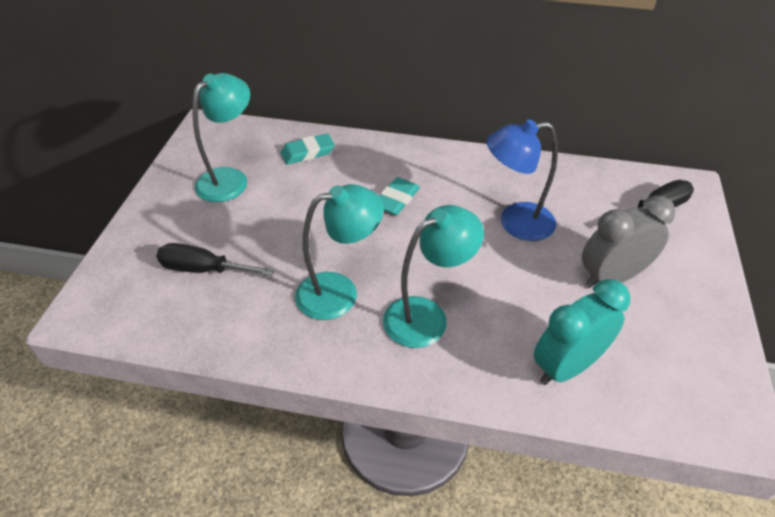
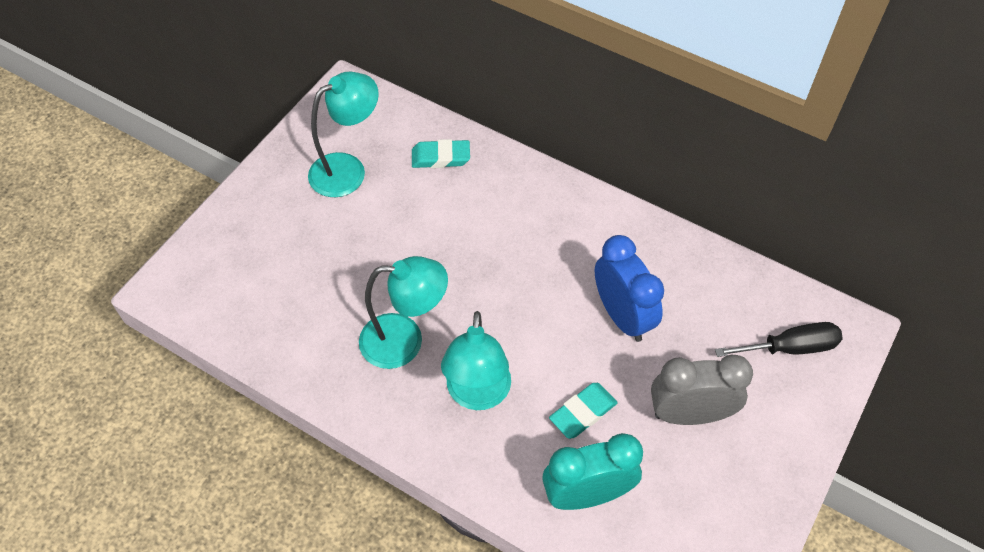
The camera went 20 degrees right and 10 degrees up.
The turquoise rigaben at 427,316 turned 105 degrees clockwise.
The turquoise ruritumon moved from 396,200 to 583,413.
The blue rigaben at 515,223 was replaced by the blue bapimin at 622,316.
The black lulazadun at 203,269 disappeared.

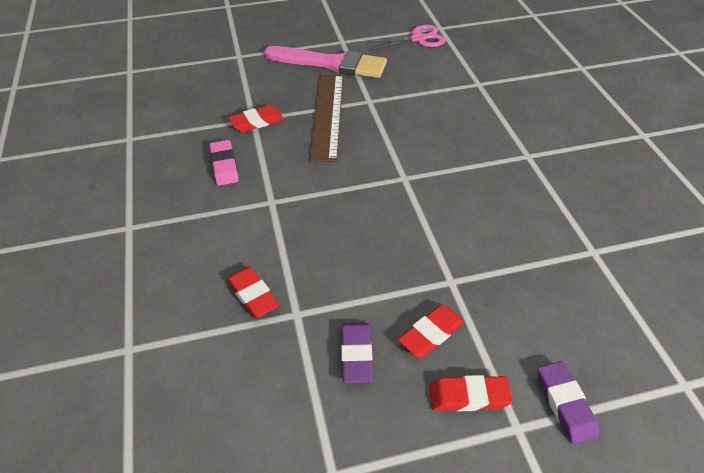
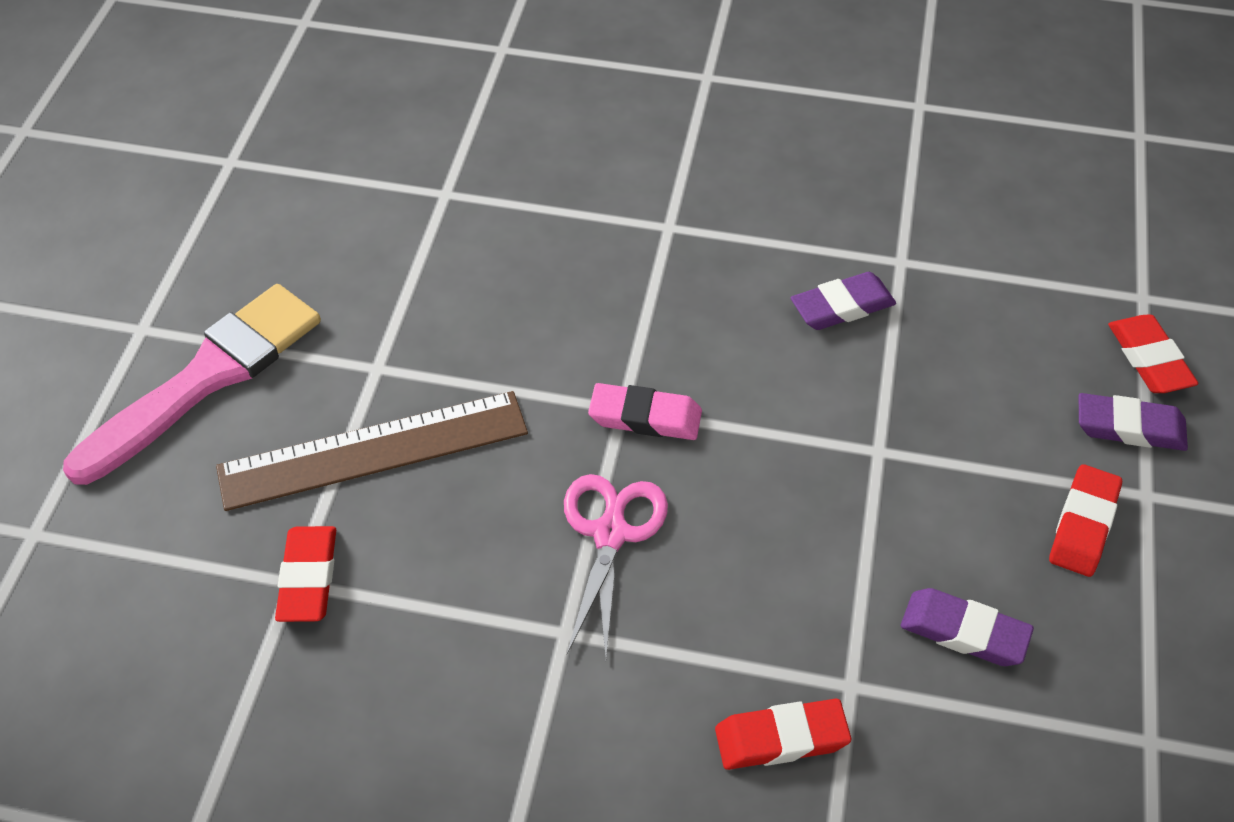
The camera went 65 degrees left and 5 degrees up.
The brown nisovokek at 327,115 turned 45 degrees counterclockwise.
The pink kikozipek moved from 418,39 to 610,534.
The pink ruritumon moved from 224,165 to 645,417.
The purple ruritumon at 842,306 appeared.
The red ruritumon moved from 431,333 to 1149,359.

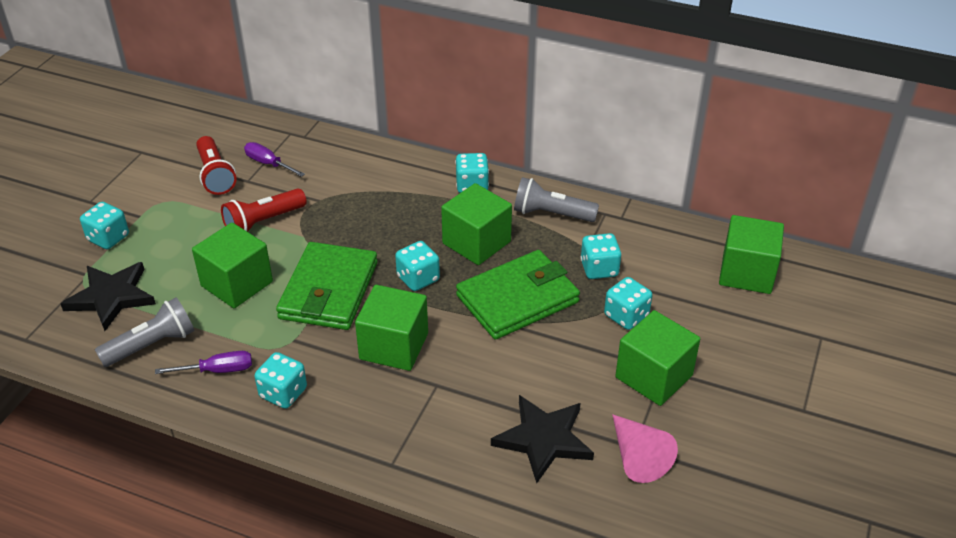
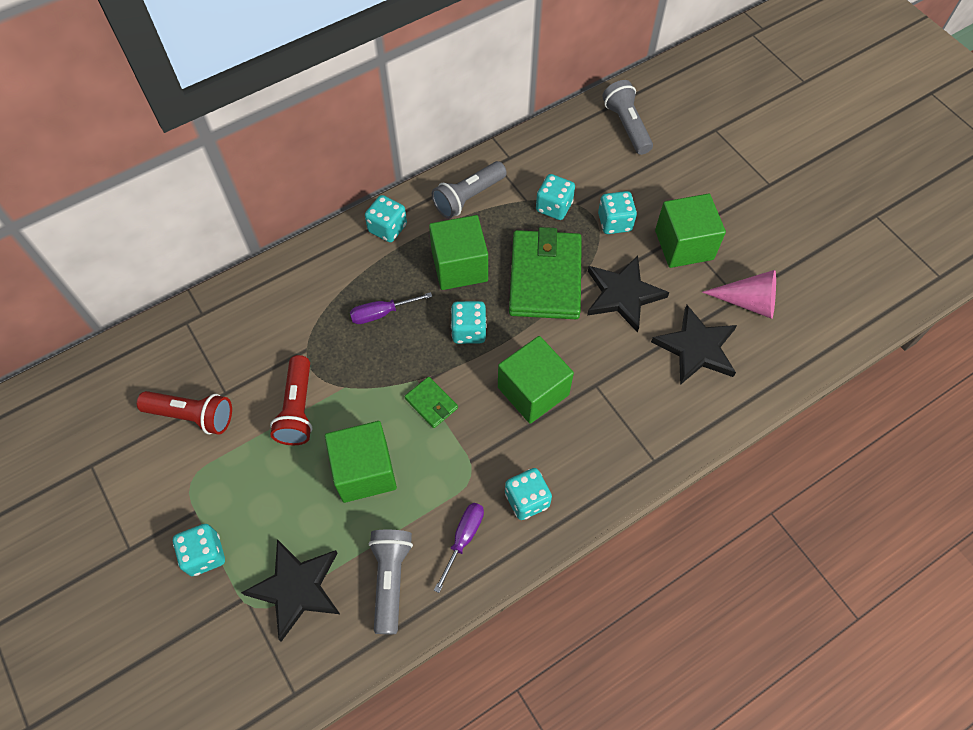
The camera went 55 degrees left and 20 degrees up.
The purple lulazadun moved from 268,163 to 381,313.
The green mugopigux at 329,290 changed to 0.44 times the size.
The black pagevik at 623,295 appeared.
The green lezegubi at 746,273 was replaced by the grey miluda at 626,126.

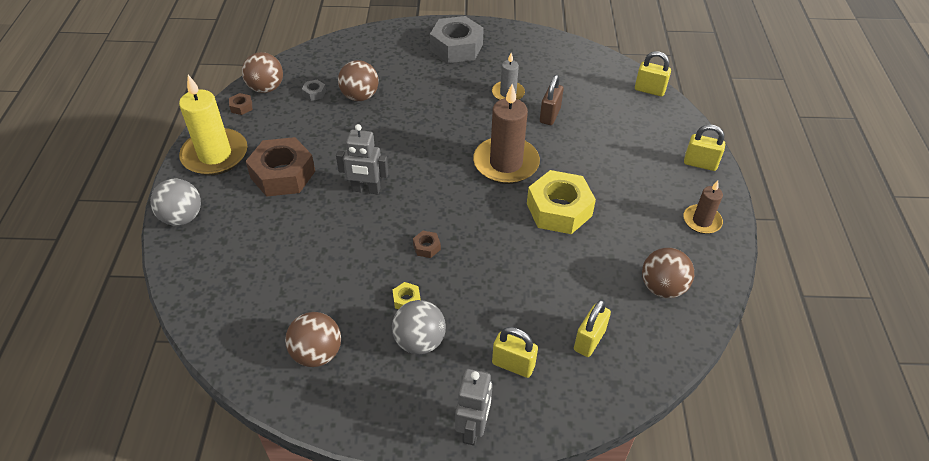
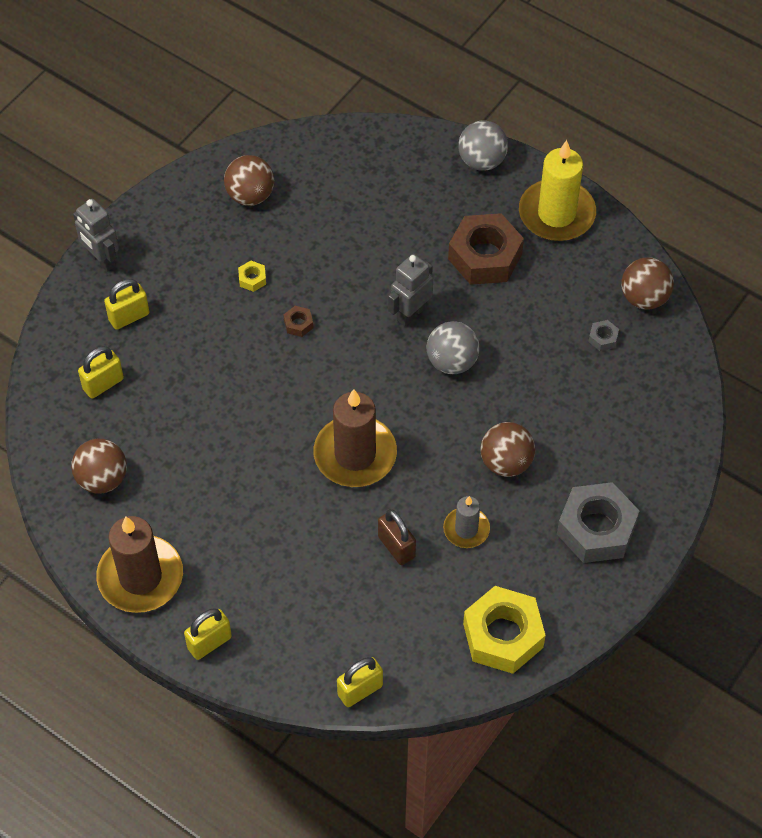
The camera went 125 degrees right and 10 degrees up.
The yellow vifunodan at 589,340 turned 75 degrees clockwise.
The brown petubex at 702,221 changed to 1.83 times the size.
The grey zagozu moved from 419,341 to 452,362.
The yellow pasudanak moved from 559,210 to 503,635.
The brown zagozu moved from 360,96 to 506,462.
The brown pasudanak at 241,107 disappeared.

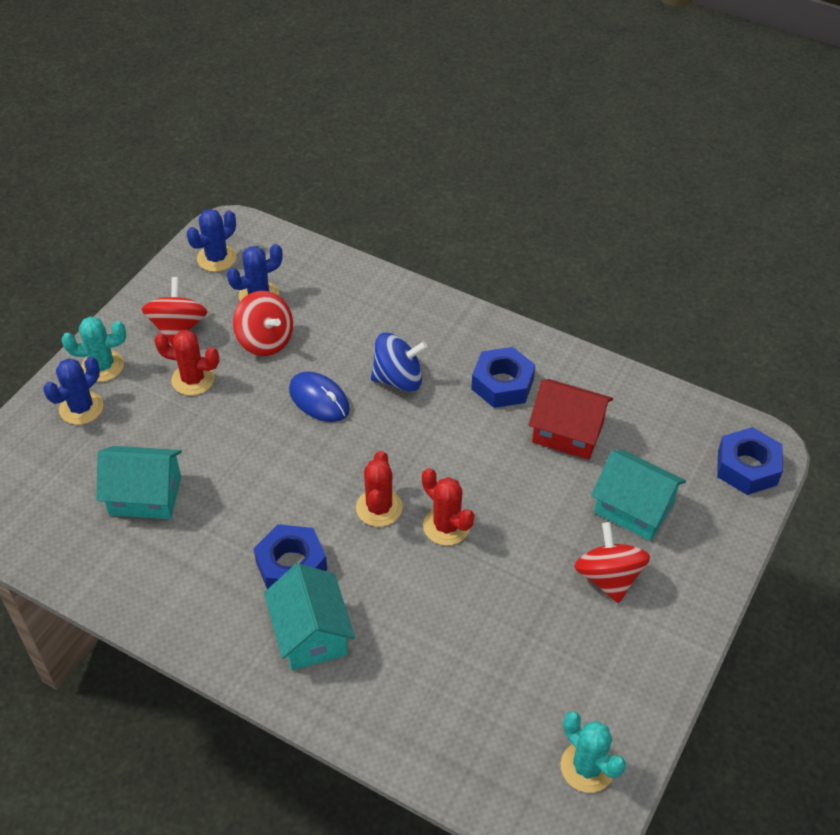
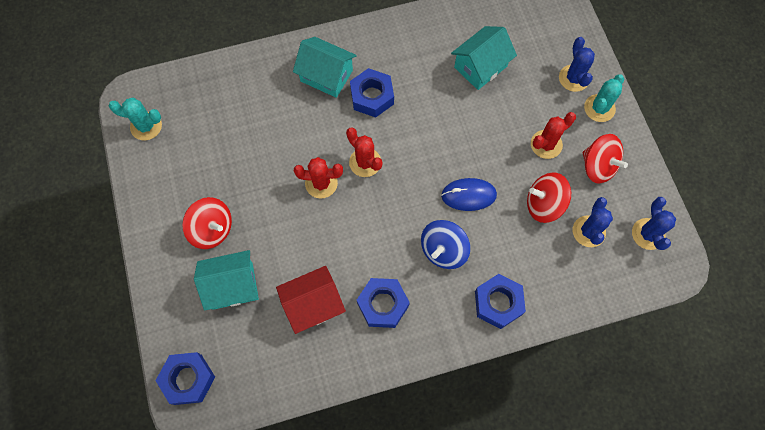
The camera went 135 degrees right and 20 degrees up.
The blue pasudanak at 498,303 appeared.

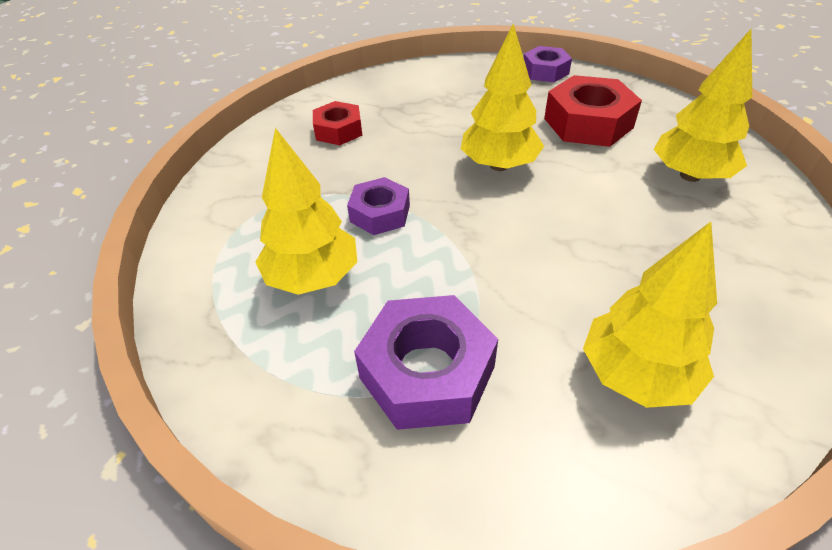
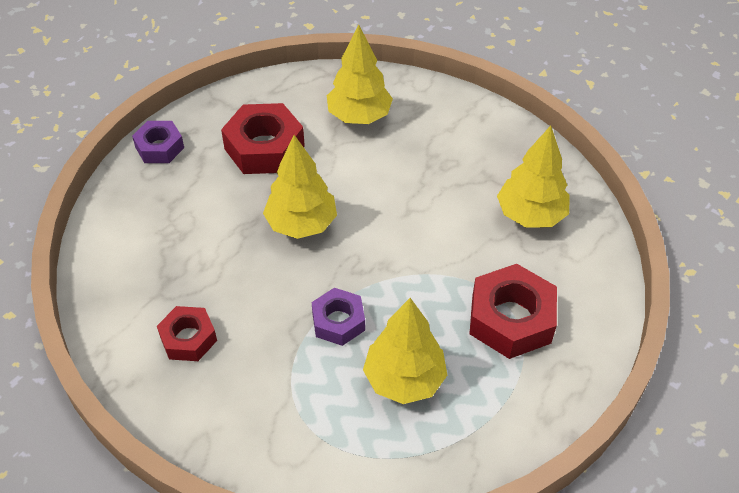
The camera went 80 degrees left and 5 degrees up.
The purple pasudanak at 427,372 became the red pasudanak at 511,319.

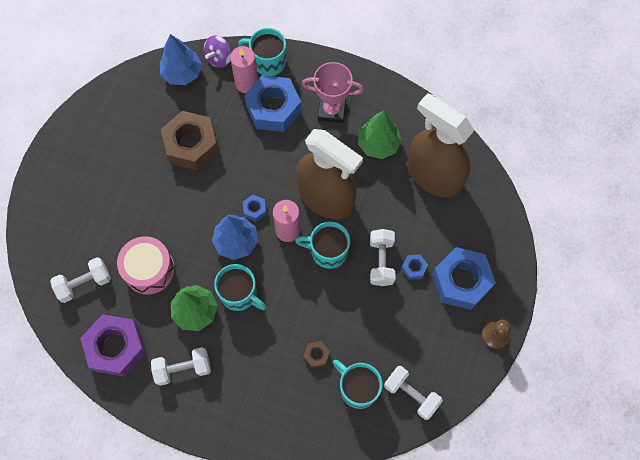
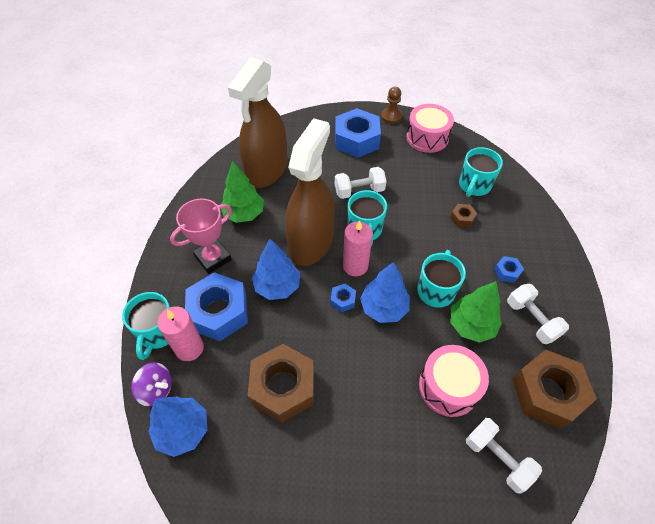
The camera went 105 degrees left and 15 degrees down.
The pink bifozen at 332,110 turned 60 degrees clockwise.
The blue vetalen at 277,286 appeared.
The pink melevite at 427,137 appeared.
The blue pasudanak moved from 414,268 to 507,272.
The purple pasudanak at 116,348 became the brown pasudanak at 547,393.
The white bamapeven at 411,394 disappeared.

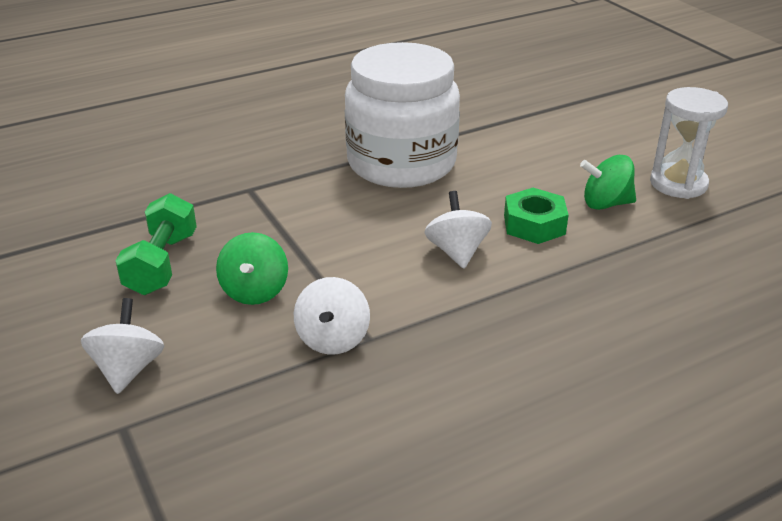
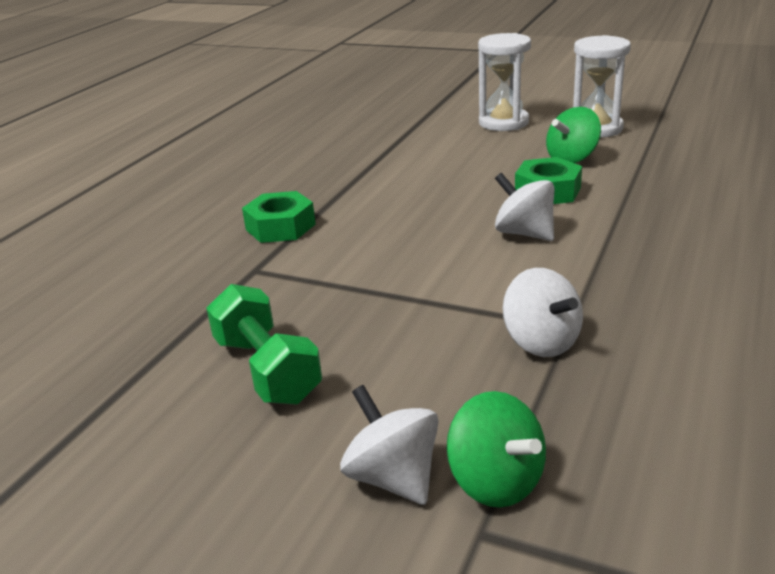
The camera went 35 degrees left and 5 degrees down.
The green pasudanak at 280,227 appeared.
The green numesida moved from 255,291 to 496,481.
The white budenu at 503,122 appeared.
The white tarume at 401,163 disappeared.

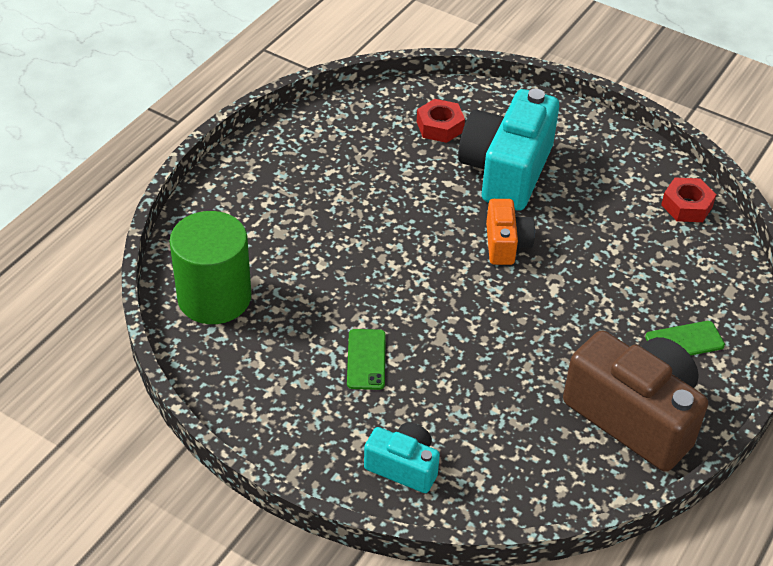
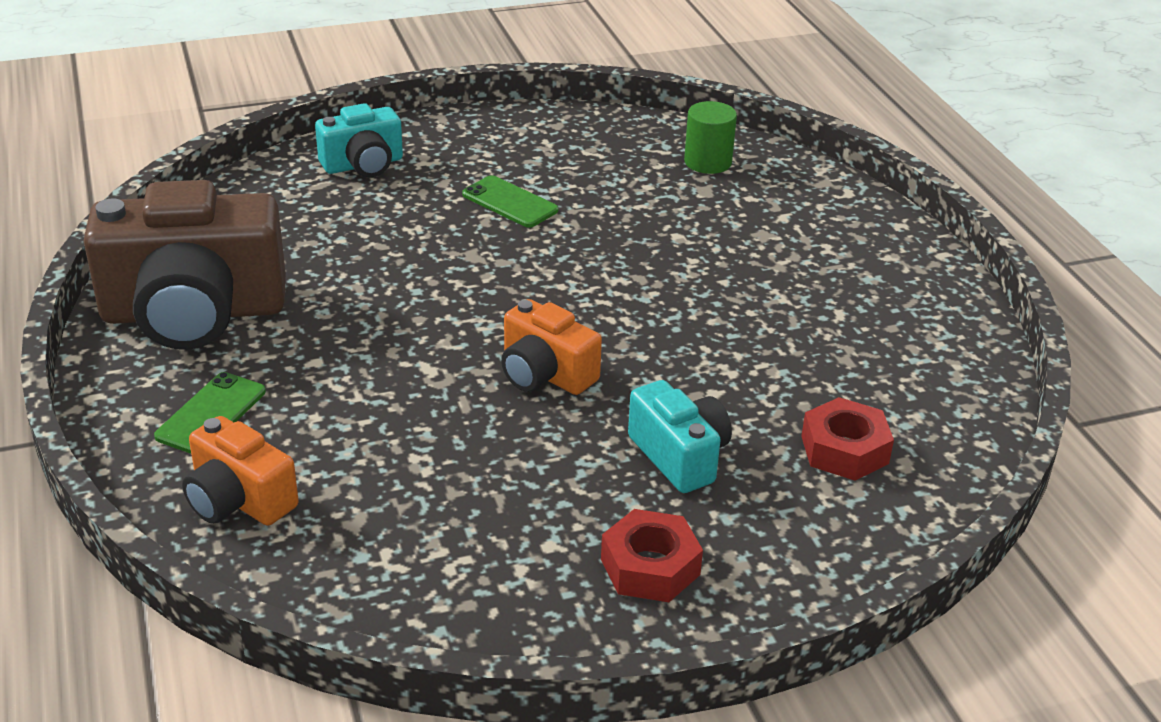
The camera went 130 degrees right and 10 degrees down.
The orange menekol at 239,500 appeared.
The red pasudanak moved from 686,206 to 650,567.
The turquoise menekol at 506,171 changed to 0.52 times the size.
The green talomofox at 214,297 changed to 0.52 times the size.

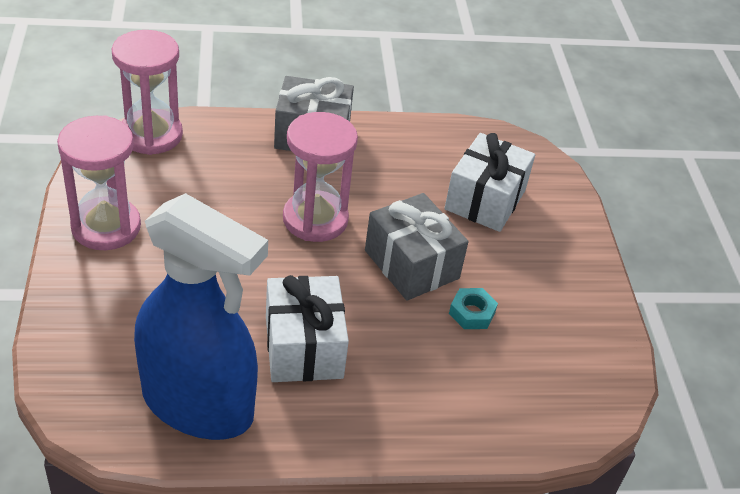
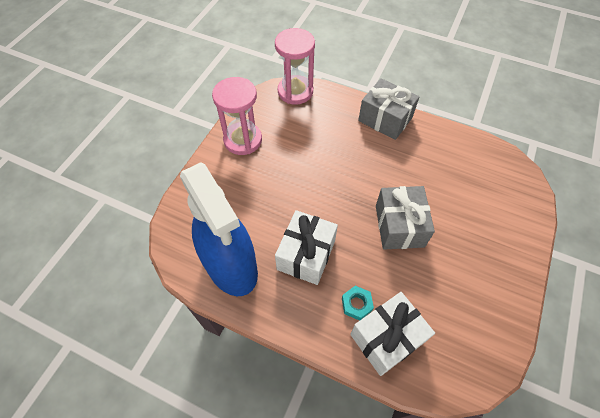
The camera went 35 degrees right and 15 degrees up.
The turquoise pasudanak moved from 472,313 to 356,304.
The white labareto moved from 485,200 to 387,338.
The pink budenu at 315,219 disappeared.

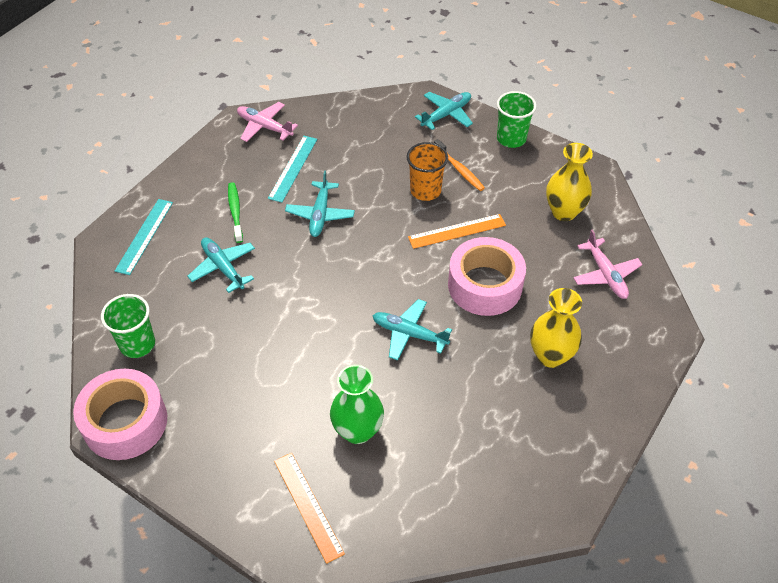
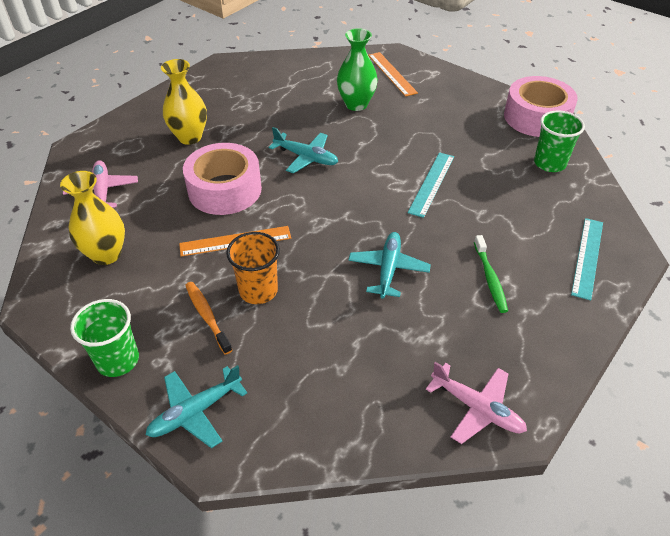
The camera went 175 degrees left and 5 degrees down.
The turquoise nisovokek moved from 293,168 to 432,184.
The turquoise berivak at 223,267 disappeared.

